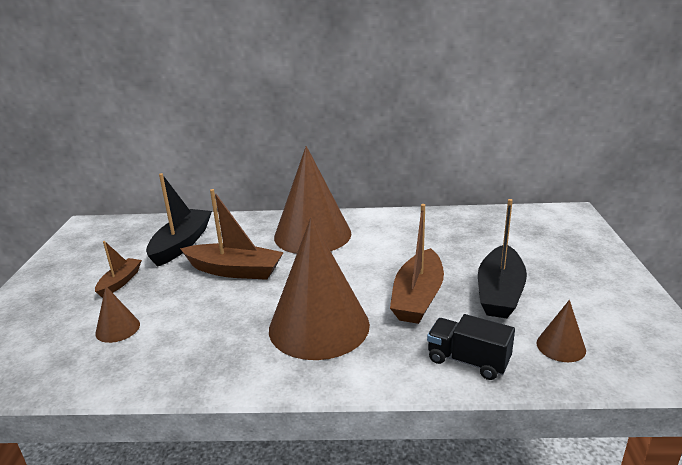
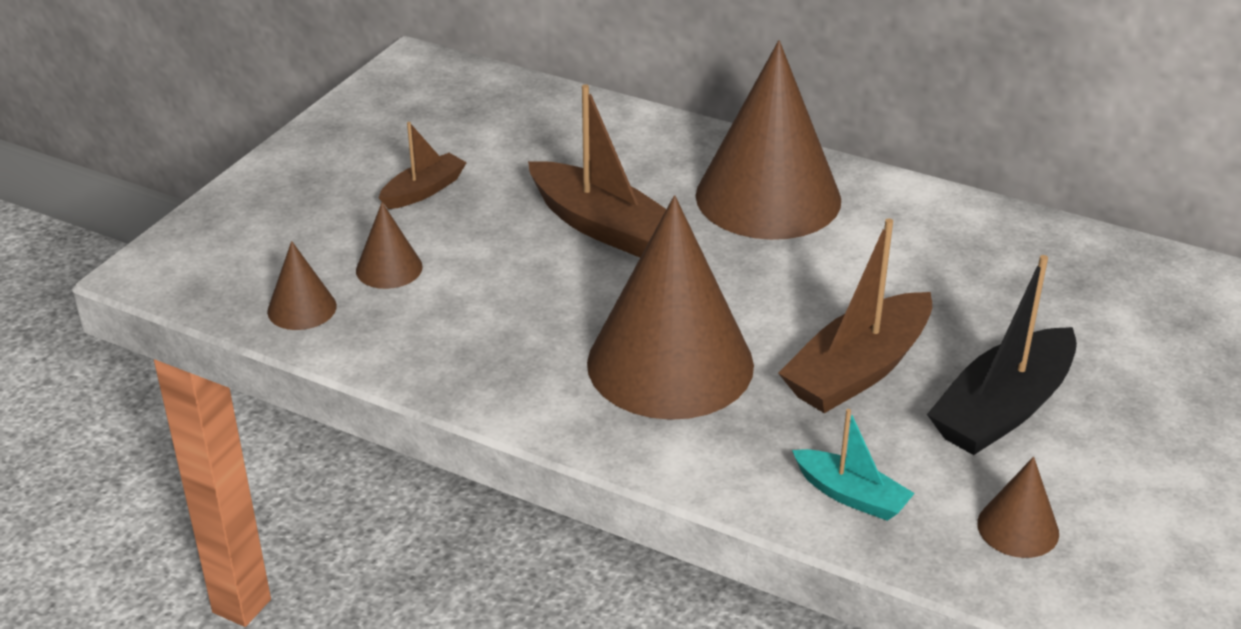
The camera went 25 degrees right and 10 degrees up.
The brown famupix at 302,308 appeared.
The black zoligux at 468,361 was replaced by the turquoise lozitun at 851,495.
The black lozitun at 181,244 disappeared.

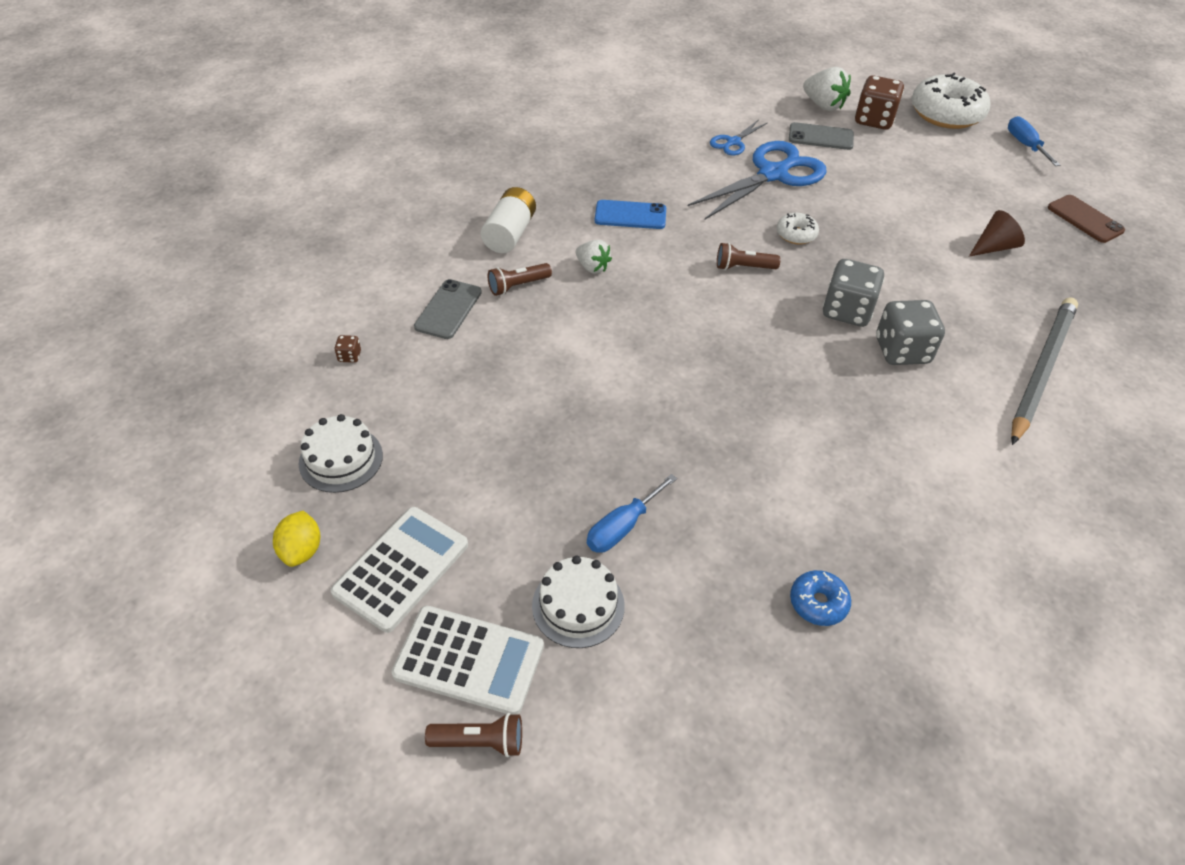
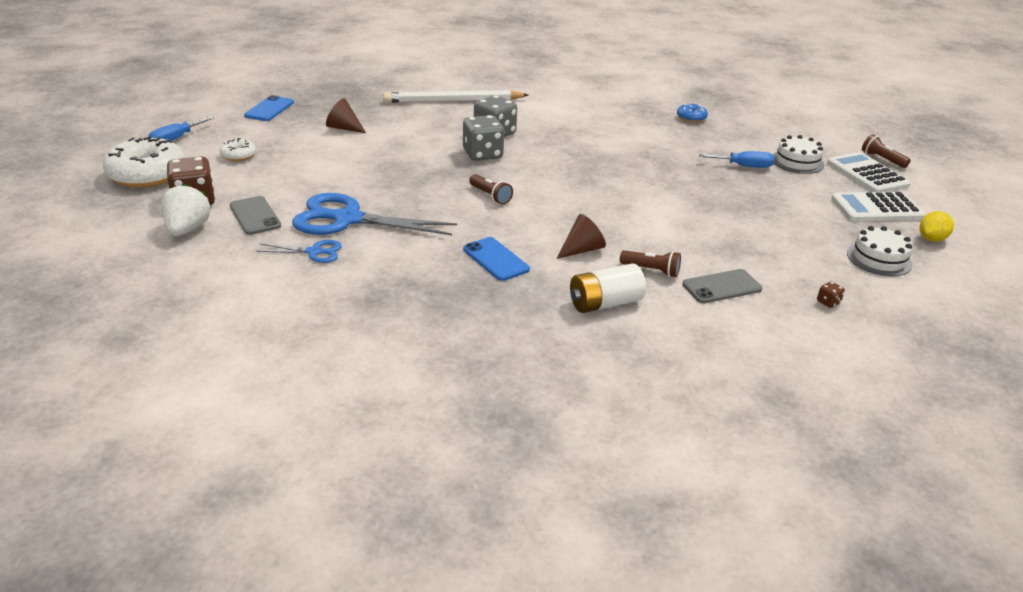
The camera went 130 degrees left and 15 degrees down.
The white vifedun moved from 796,234 to 239,155.
The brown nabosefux at 1085,219 became the blue nabosefux at 269,109.
The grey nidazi at 1041,370 became the white nidazi at 453,101.
The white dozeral at 592,267 was replaced by the brown famupix at 582,250.

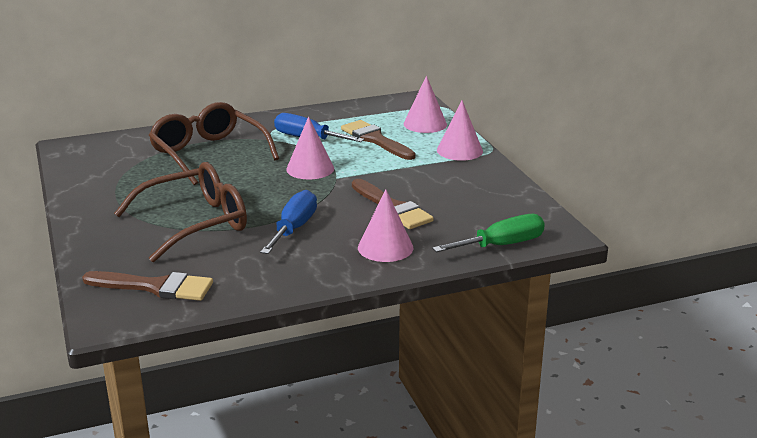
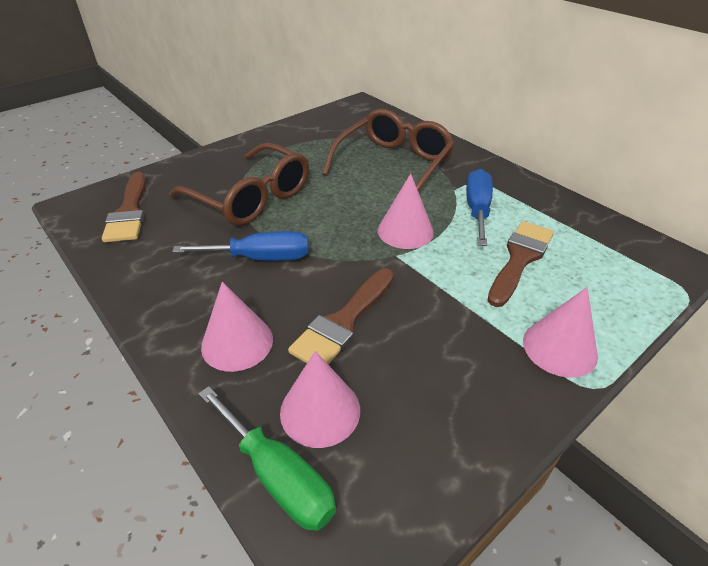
The camera went 70 degrees right and 15 degrees up.
The pink famupix moved from 425,124 to 320,410.

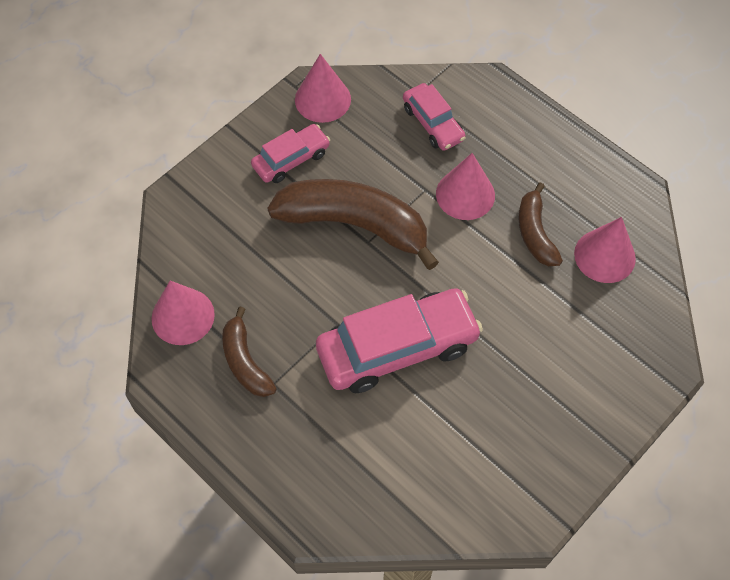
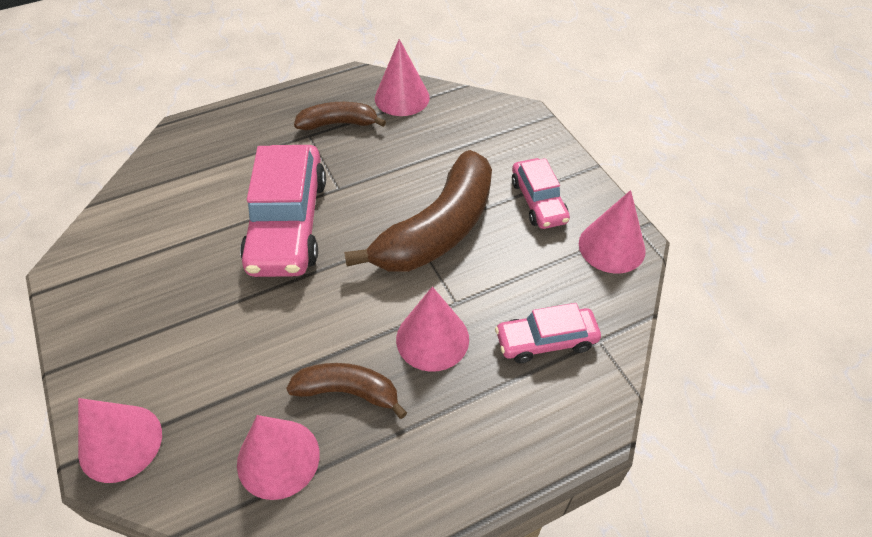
The camera went 110 degrees right and 10 degrees down.
The pink famupix at 120,443 appeared.

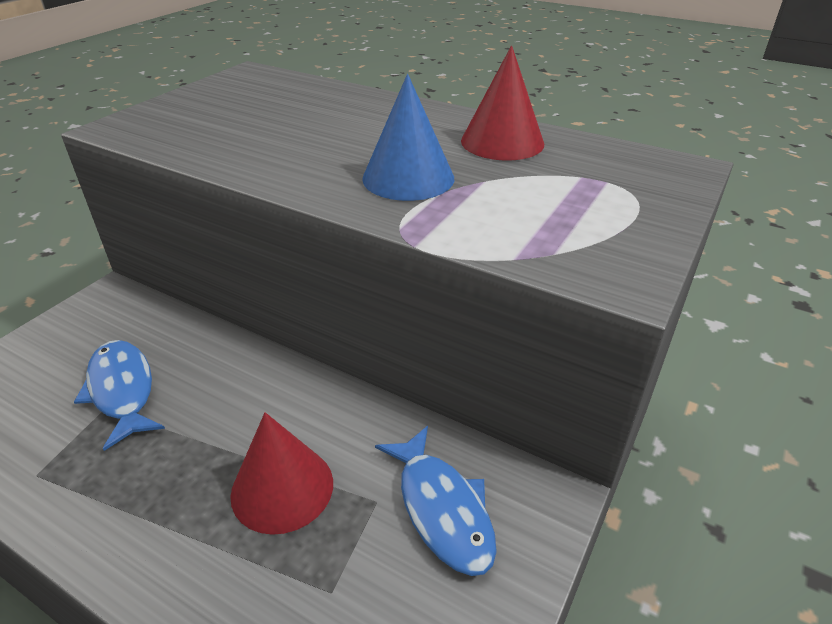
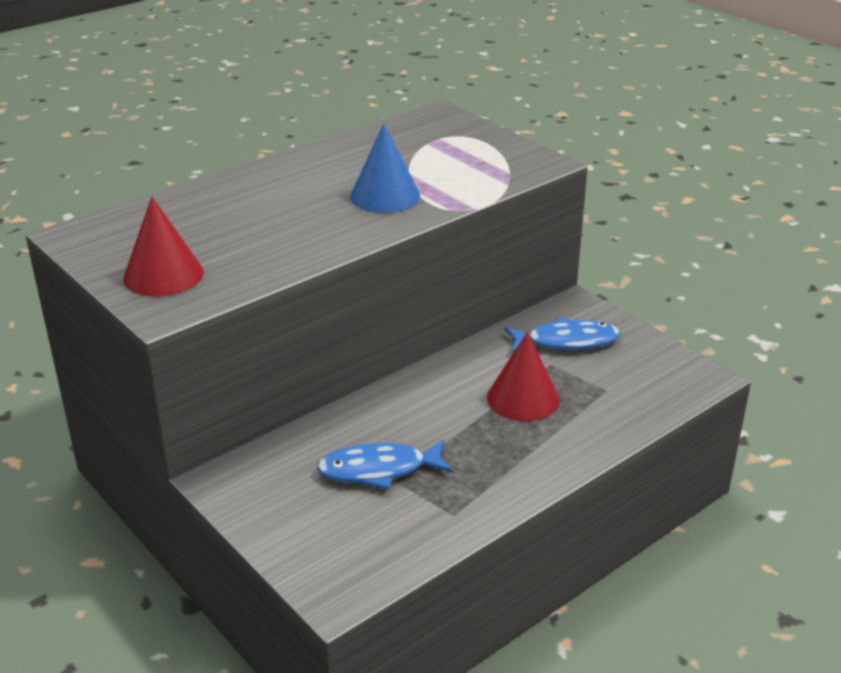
The camera went 70 degrees left and 5 degrees down.
The red famupix moved from 502,142 to 163,275.

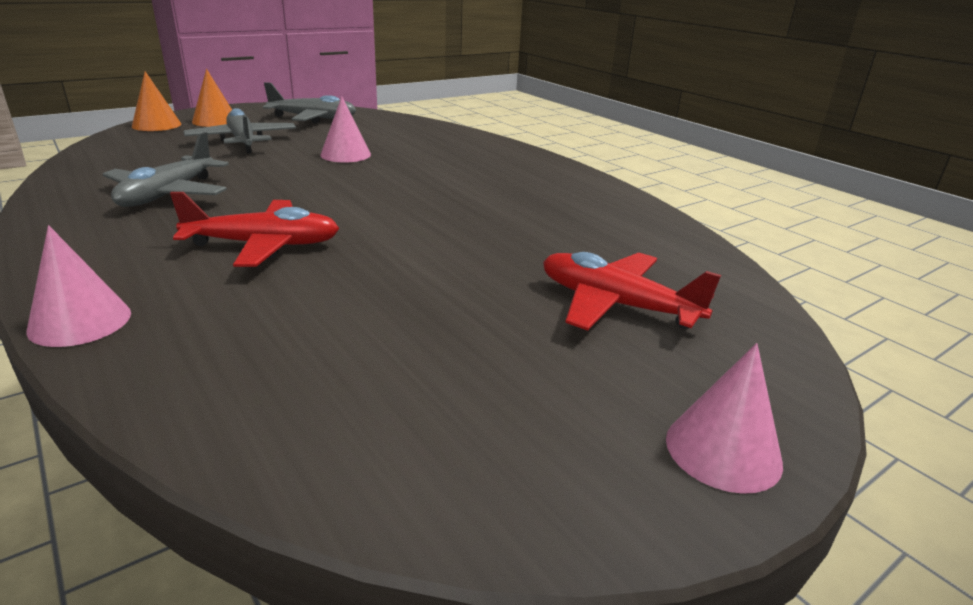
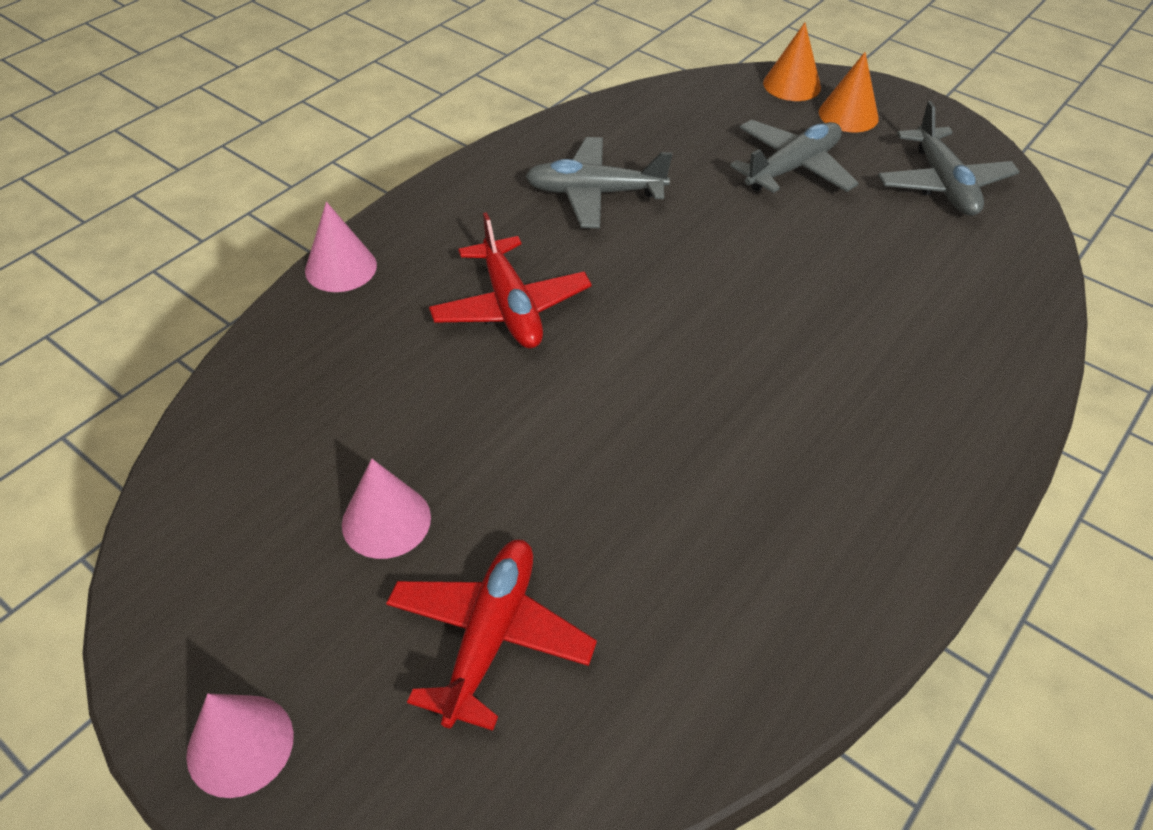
The camera went 75 degrees right and 20 degrees up.
The pink famupix moved from 345,154 to 386,520.

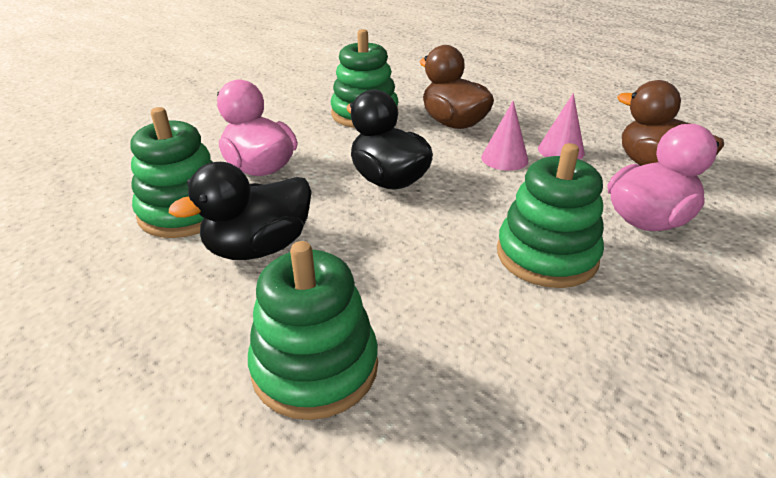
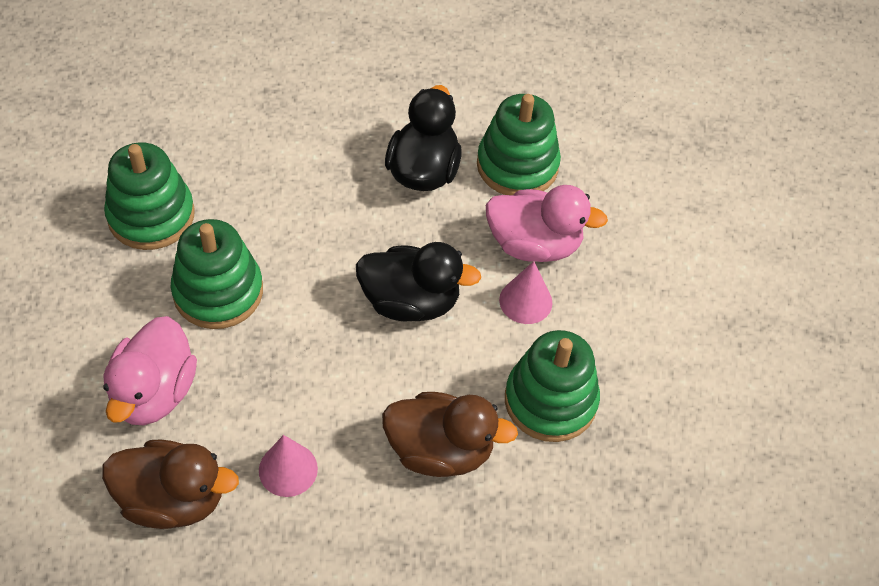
The camera went 135 degrees right and 20 degrees up.
The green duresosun moved from 315,367 to 151,215.
The pink famupix moved from 504,158 to 525,301.

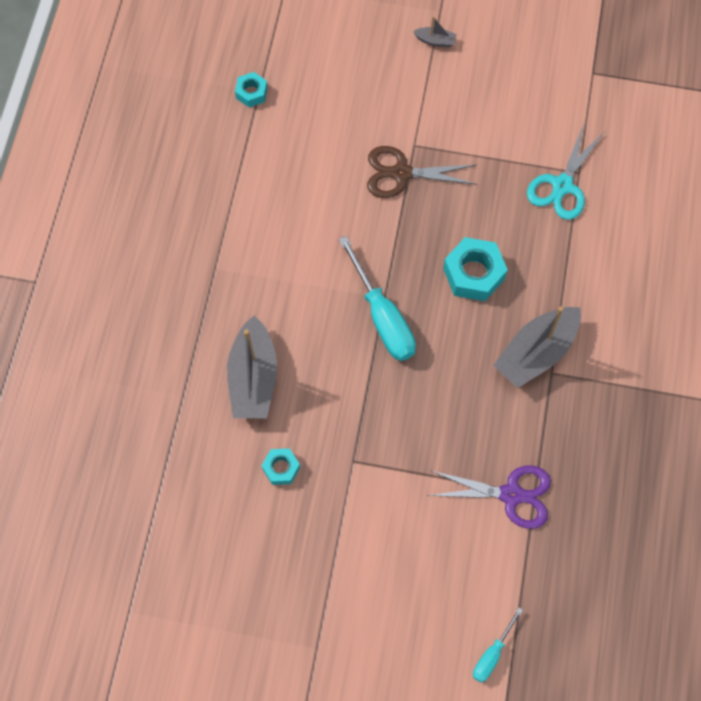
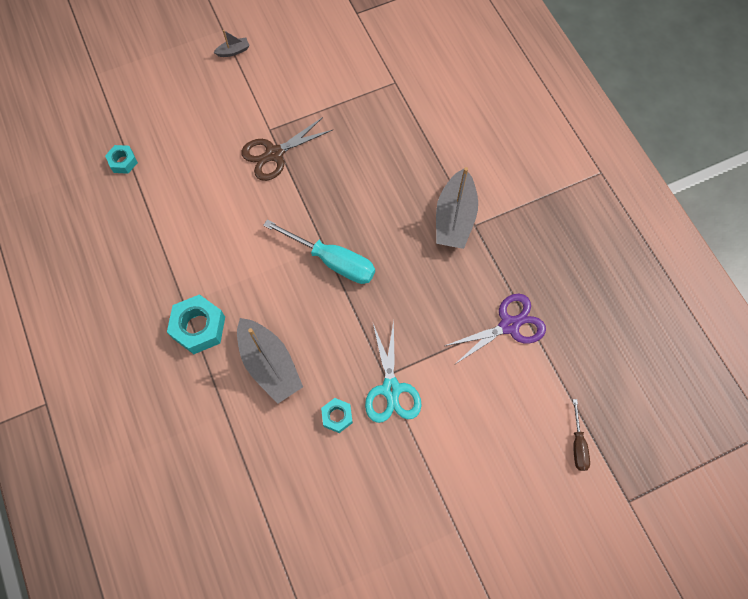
The camera went 35 degrees left and 0 degrees up.
The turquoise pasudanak moved from 473,274 to 199,327.
The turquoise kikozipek moved from 562,186 to 391,389.
The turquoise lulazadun at 492,654 became the brown lulazadun at 578,444.

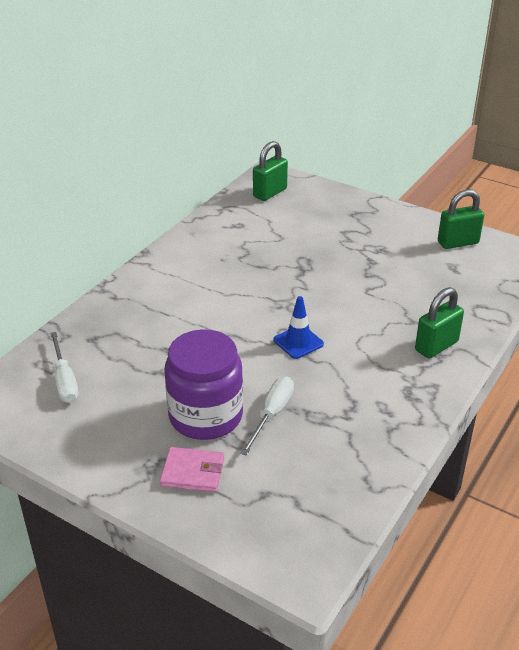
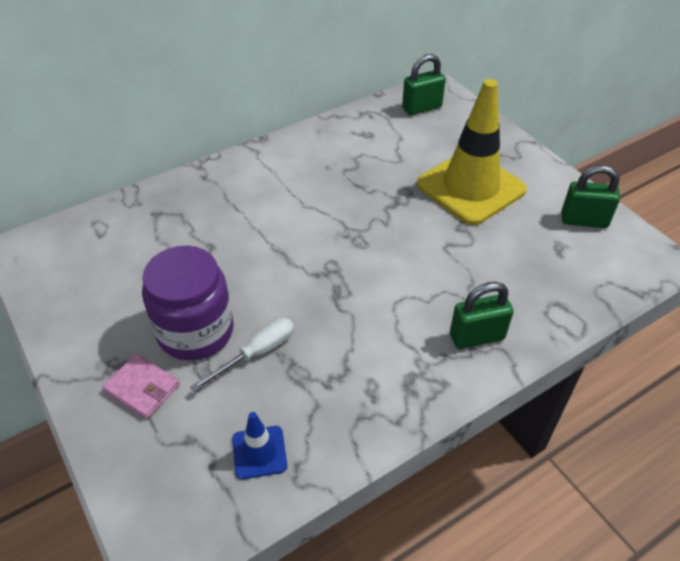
The camera went 25 degrees right and 10 degrees up.
The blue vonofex moved from 298,342 to 259,452.
The yellow vonofex at 470,187 appeared.
The white lulazadun at 64,380 disappeared.

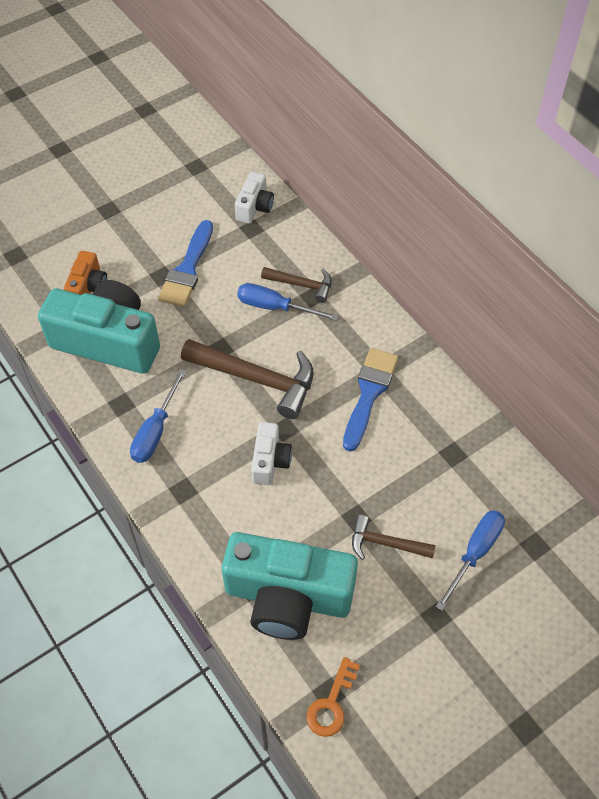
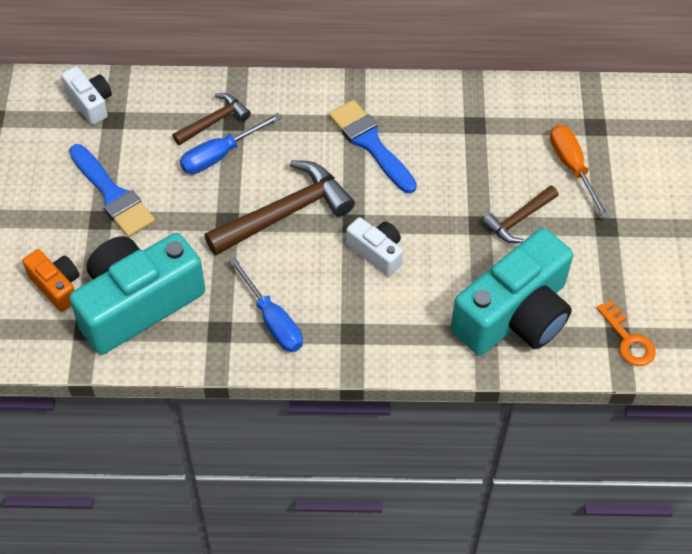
The camera went 55 degrees left and 0 degrees up.
The blue lulazadun at 475,553 became the orange lulazadun at 572,167.

